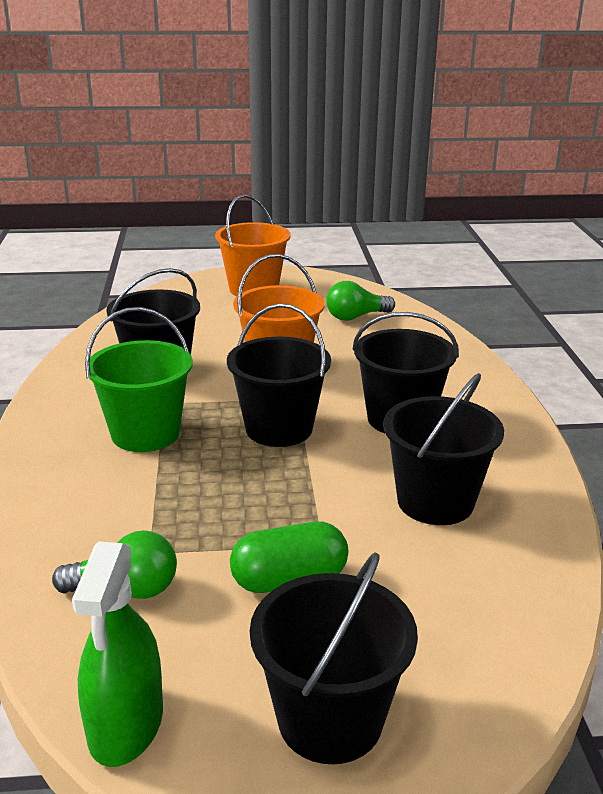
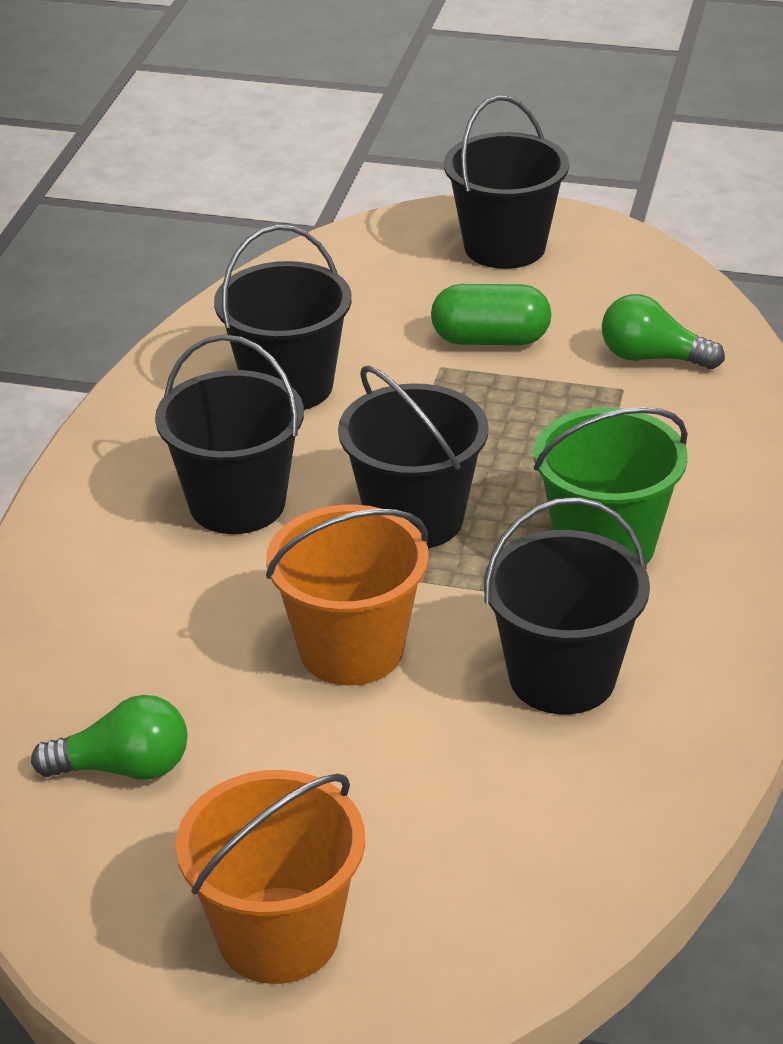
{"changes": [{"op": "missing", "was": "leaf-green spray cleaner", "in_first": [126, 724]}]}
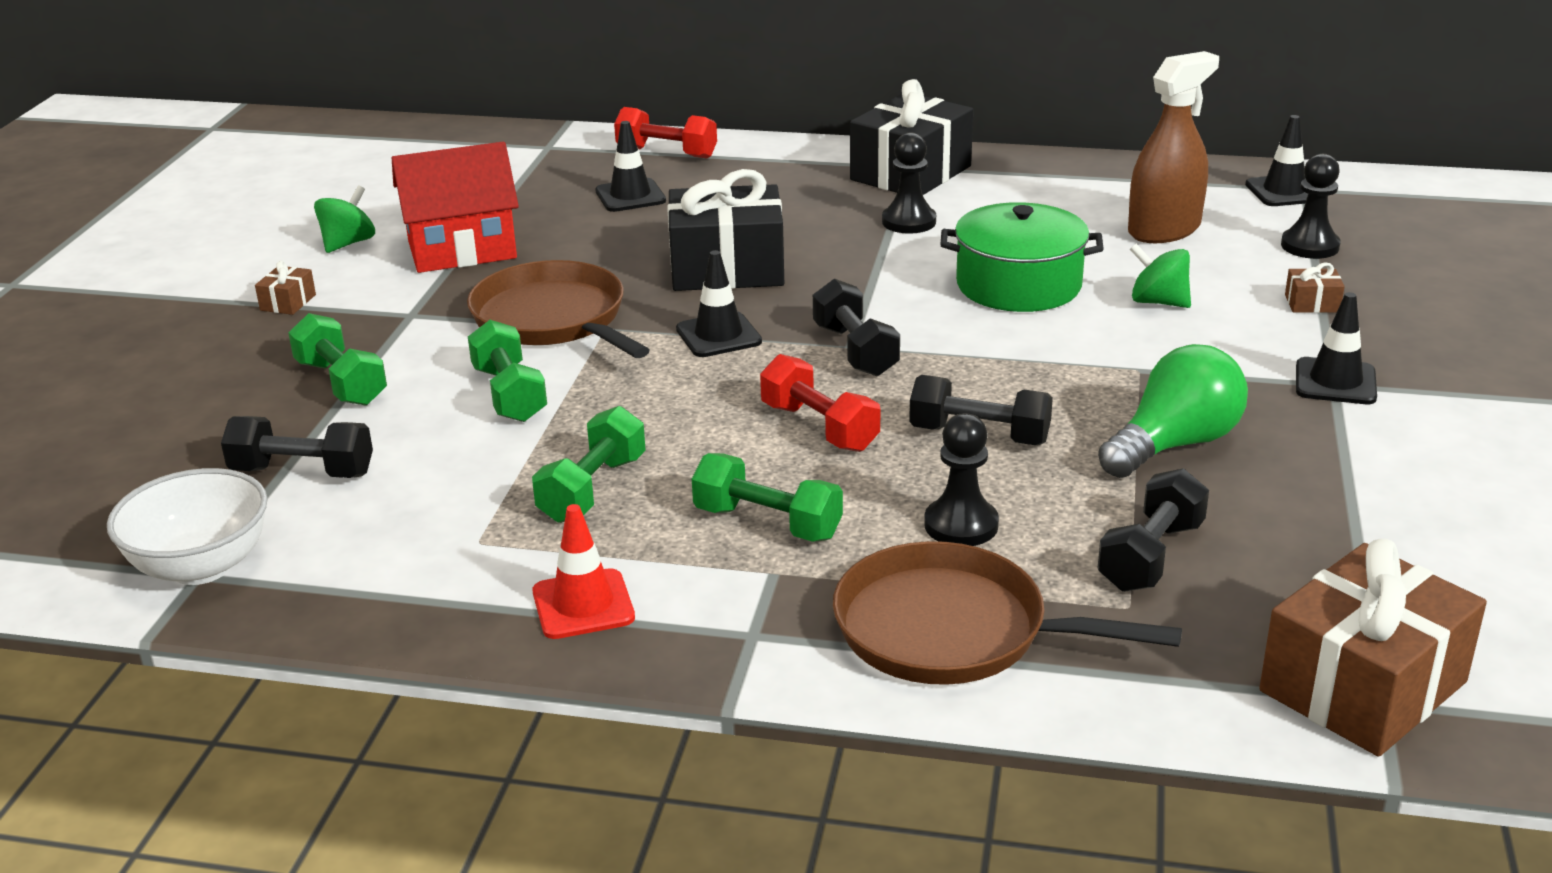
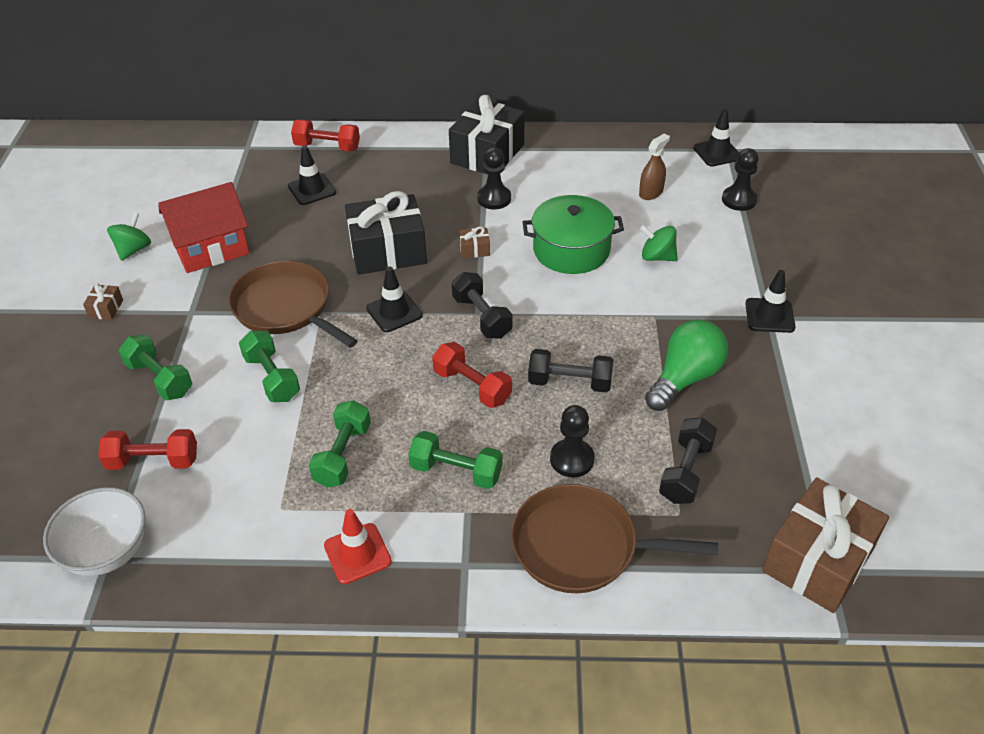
{"changes": [{"op": "size", "was": "brown spray cleaner", "in_first": [1164, 230], "in_second": [651, 193], "ratio": 0.57}, {"op": "relocated", "was": "brown gift", "in_first": [1312, 303], "in_second": [474, 249]}, {"op": "colour", "was": "jet-black dumbbell", "now": "red dumbbell", "in_first": [302, 472], "in_second": [153, 461]}]}
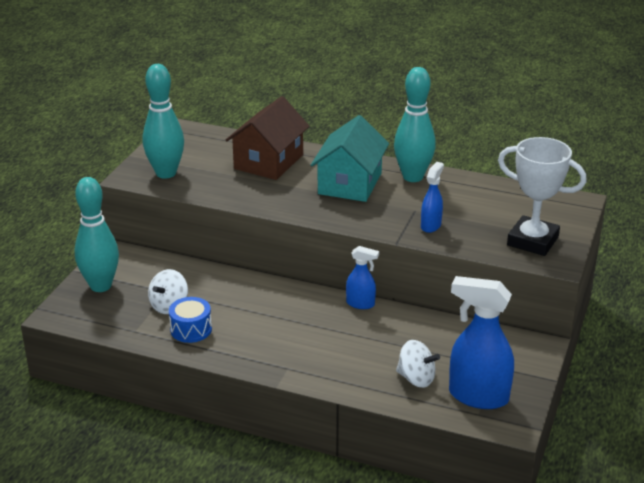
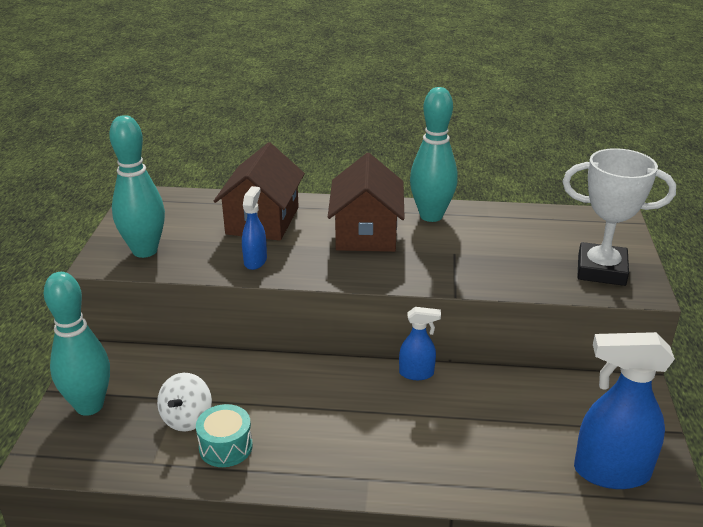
{"changes": [{"op": "colour", "was": "teal toy house", "now": "brown toy house", "in_first": [349, 183], "in_second": [366, 233]}, {"op": "relocated", "was": "royal blue spray cleaner", "in_first": [431, 226], "in_second": [255, 261]}, {"op": "colour", "was": "royal blue drum", "now": "teal drum", "in_first": [191, 329], "in_second": [226, 447]}, {"op": "missing", "was": "snow-white spinning top", "in_first": [416, 378]}]}
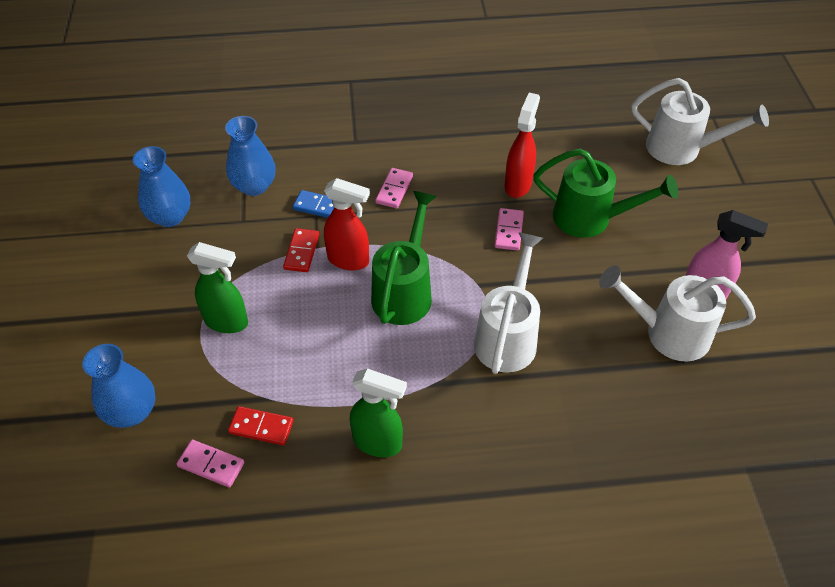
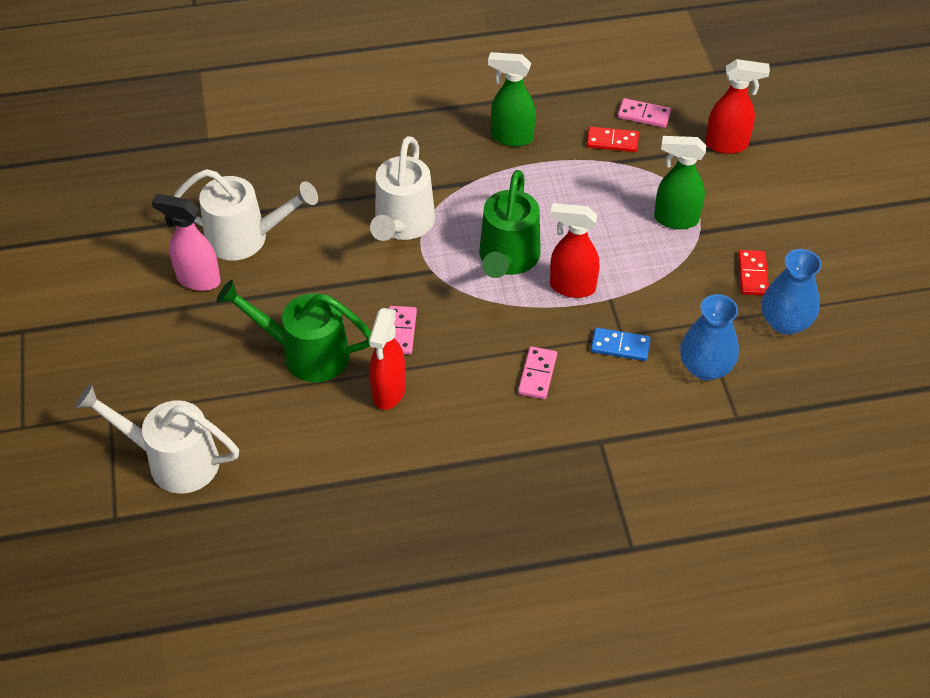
{"changes": [{"op": "relocated", "was": "red domino piece", "in_first": [302, 252], "in_second": [752, 274]}, {"op": "exchanged", "was": "royal blue flower vase", "now": "red spray cleaner", "in_first": [132, 411], "in_second": [727, 145]}]}
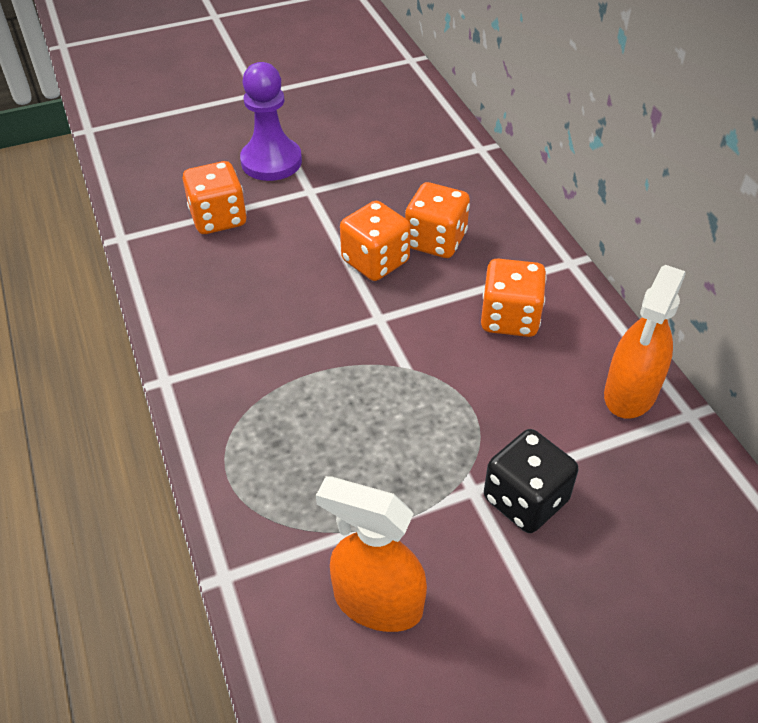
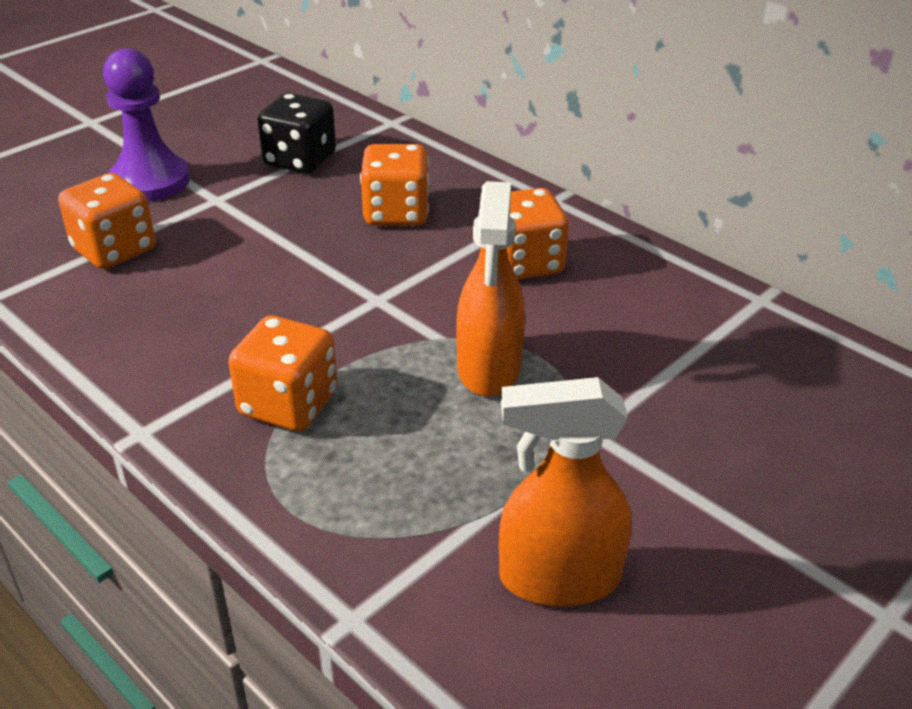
{"changes": [{"op": "relocated", "was": "orange-coloured die", "in_first": [375, 261], "in_second": [288, 404]}, {"op": "relocated", "was": "orange-coloured spray cleaner", "in_first": [630, 393], "in_second": [488, 369]}, {"op": "relocated", "was": "jet-black die", "in_first": [525, 500], "in_second": [300, 161]}]}
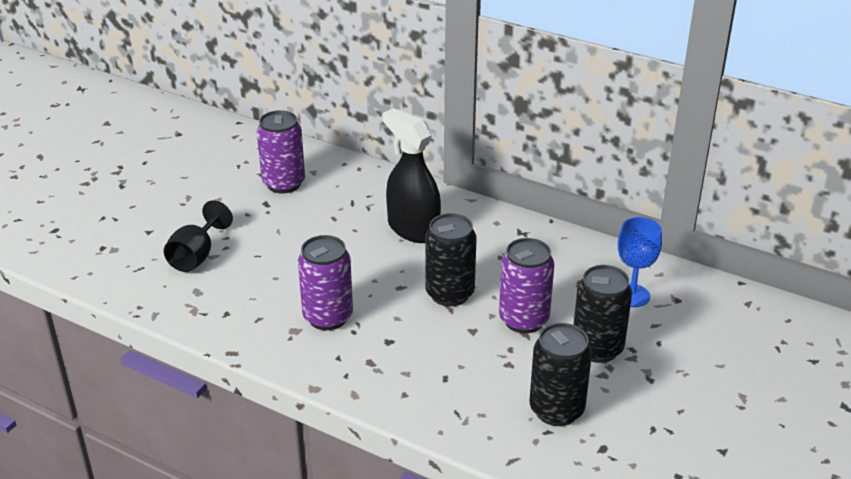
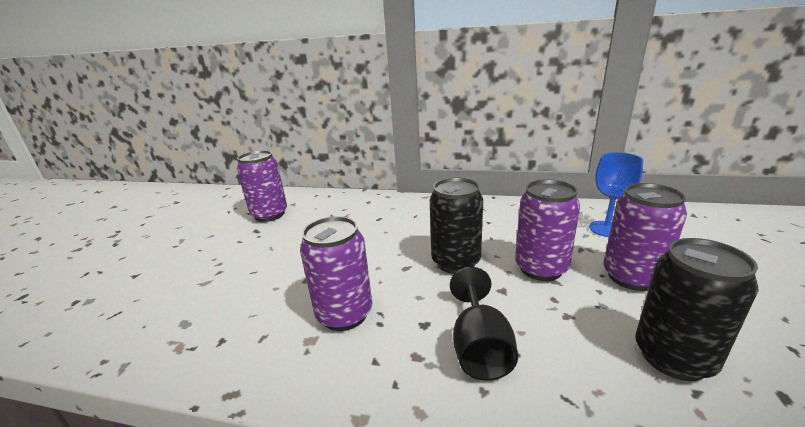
{"changes": [{"op": "missing", "was": "jet-black spray cleaner", "in_first": [413, 229]}, {"op": "relocated", "was": "jet-black wine glass", "in_first": [196, 256], "in_second": [479, 347]}, {"op": "colour", "was": "jet-black can", "now": "purple can", "in_first": [597, 348], "in_second": [631, 277]}]}
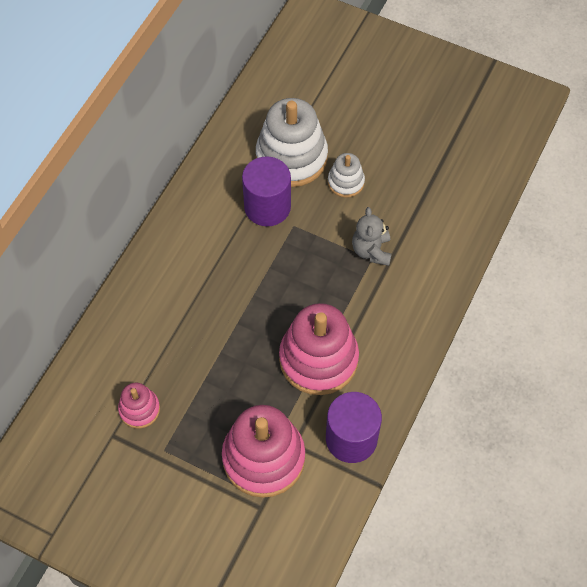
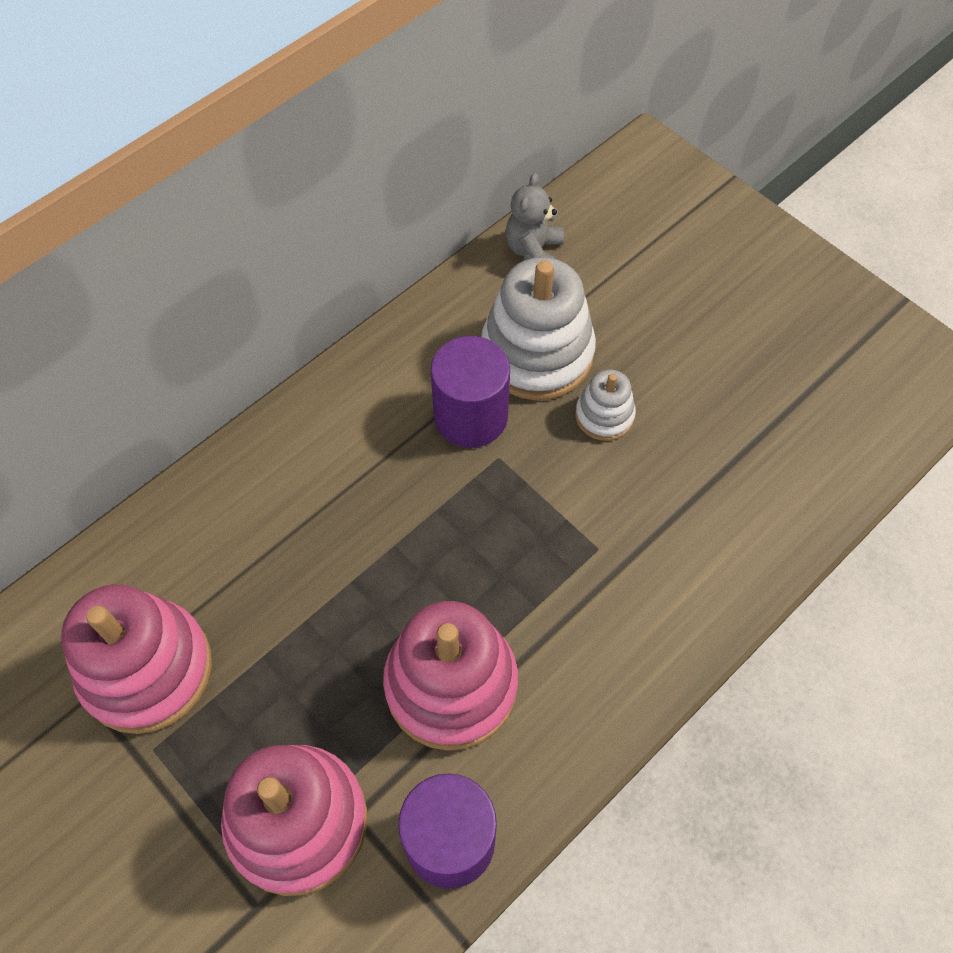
{"changes": [{"op": "relocated", "was": "gray teddy", "in_first": [371, 251], "in_second": [533, 251]}, {"op": "size", "was": "rose-pink stacking rings", "in_first": [139, 409], "in_second": [146, 669], "ratio": 1.97}]}
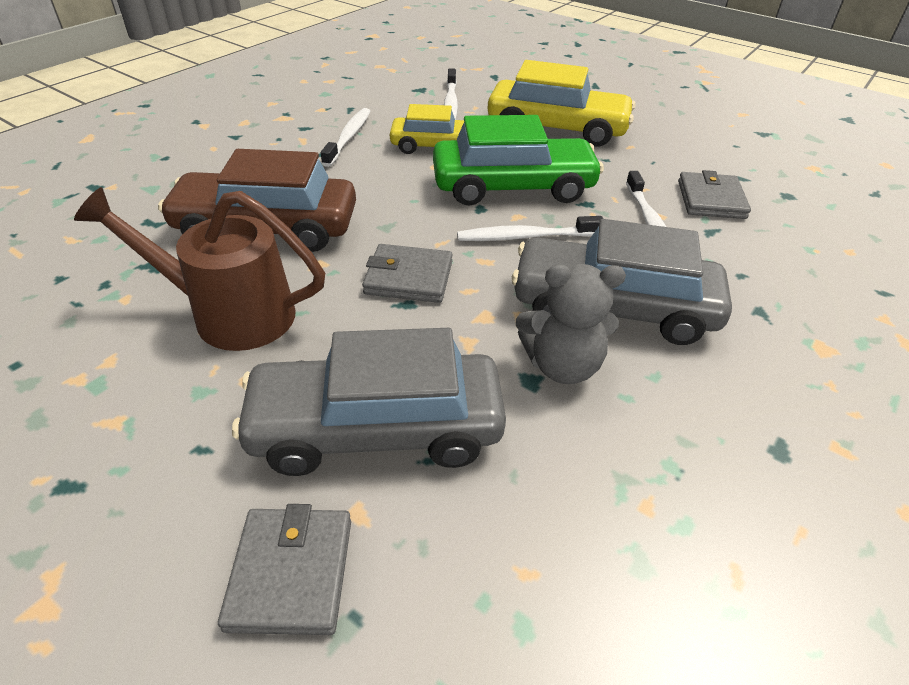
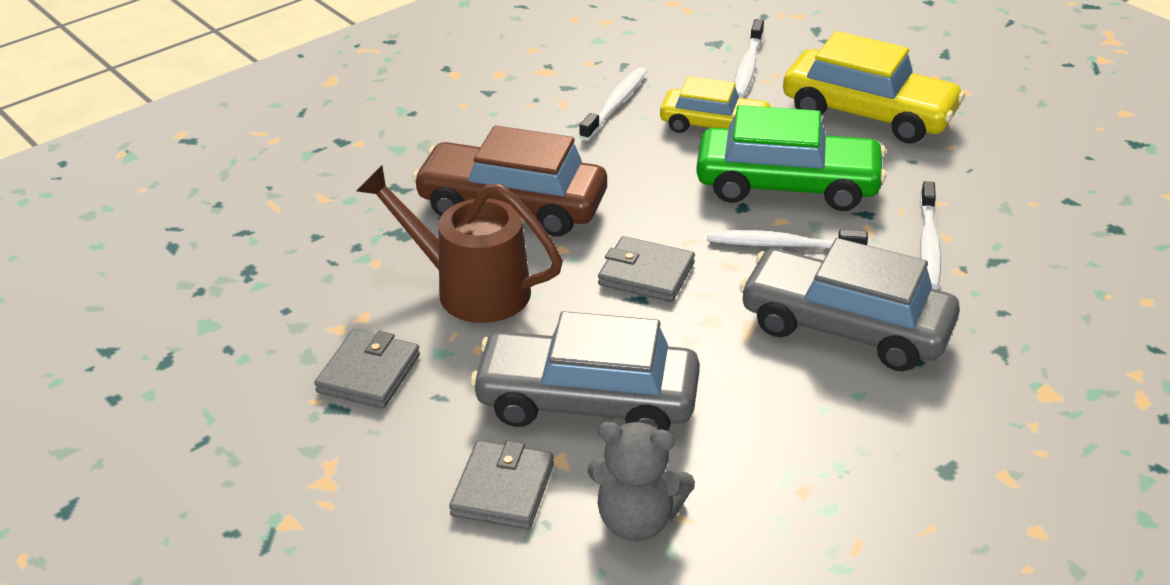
{"changes": [{"op": "relocated", "was": "gray wallet", "in_first": [711, 199], "in_second": [369, 373]}, {"op": "relocated", "was": "gray teddy", "in_first": [562, 365], "in_second": [637, 521]}]}
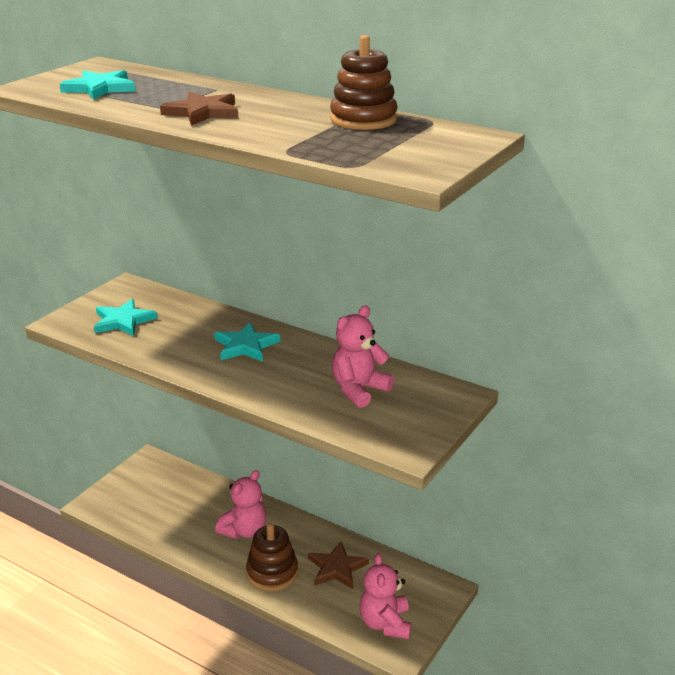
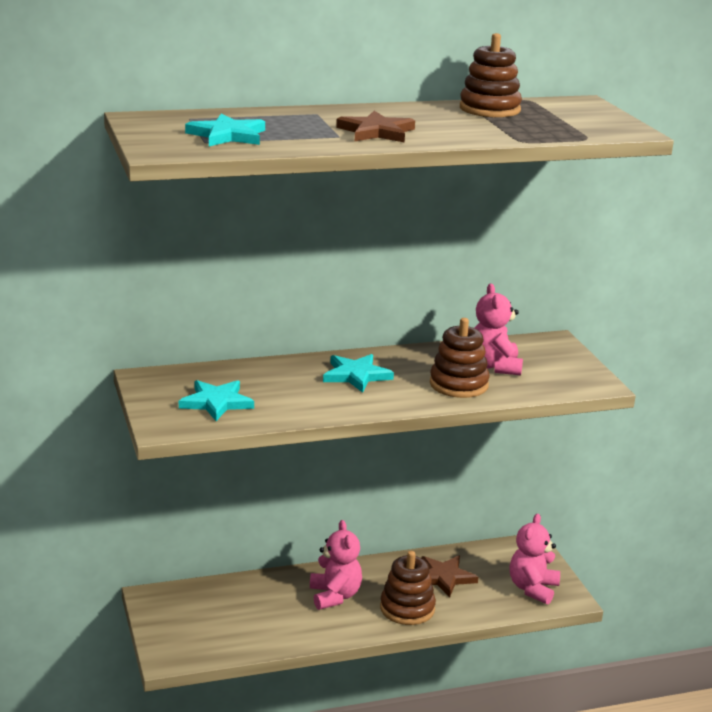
{"changes": [{"op": "spun", "was": "rose-pink teddy", "in_first": [385, 623], "in_second": [533, 589], "clockwise": 75}, {"op": "appeared", "now": "brown stacking rings", "in_second": [458, 384]}]}
